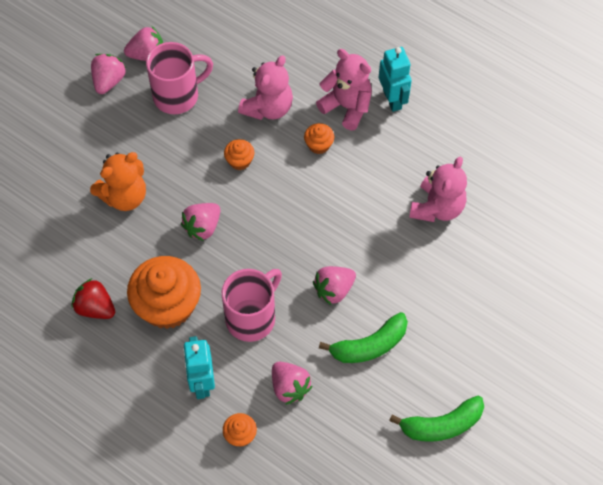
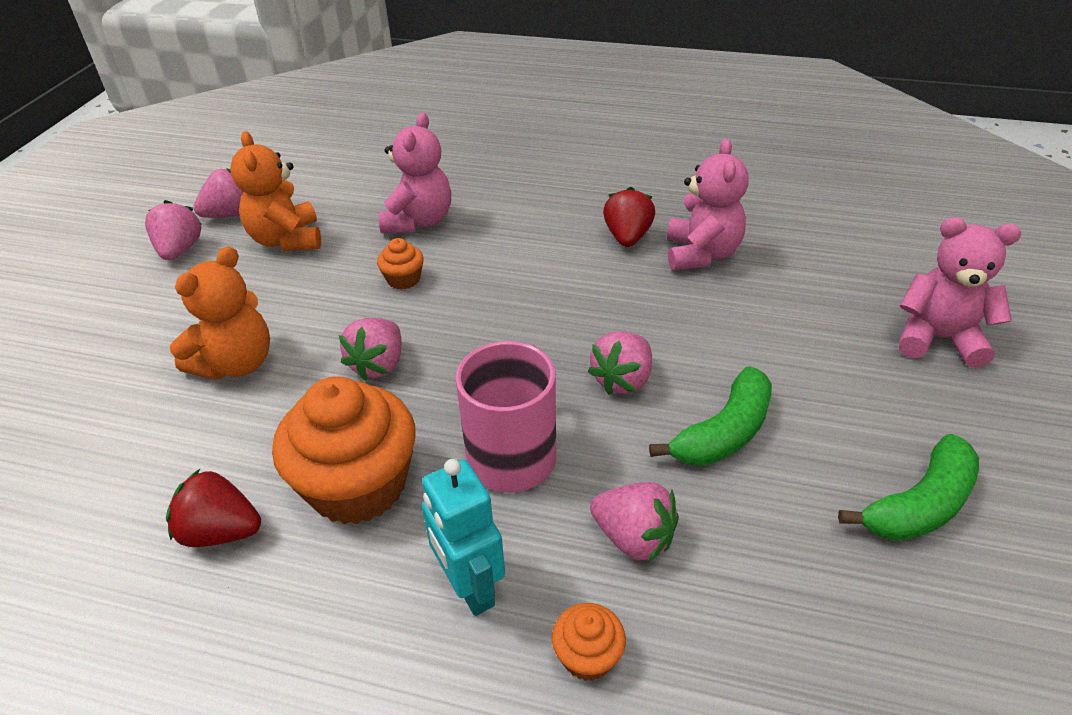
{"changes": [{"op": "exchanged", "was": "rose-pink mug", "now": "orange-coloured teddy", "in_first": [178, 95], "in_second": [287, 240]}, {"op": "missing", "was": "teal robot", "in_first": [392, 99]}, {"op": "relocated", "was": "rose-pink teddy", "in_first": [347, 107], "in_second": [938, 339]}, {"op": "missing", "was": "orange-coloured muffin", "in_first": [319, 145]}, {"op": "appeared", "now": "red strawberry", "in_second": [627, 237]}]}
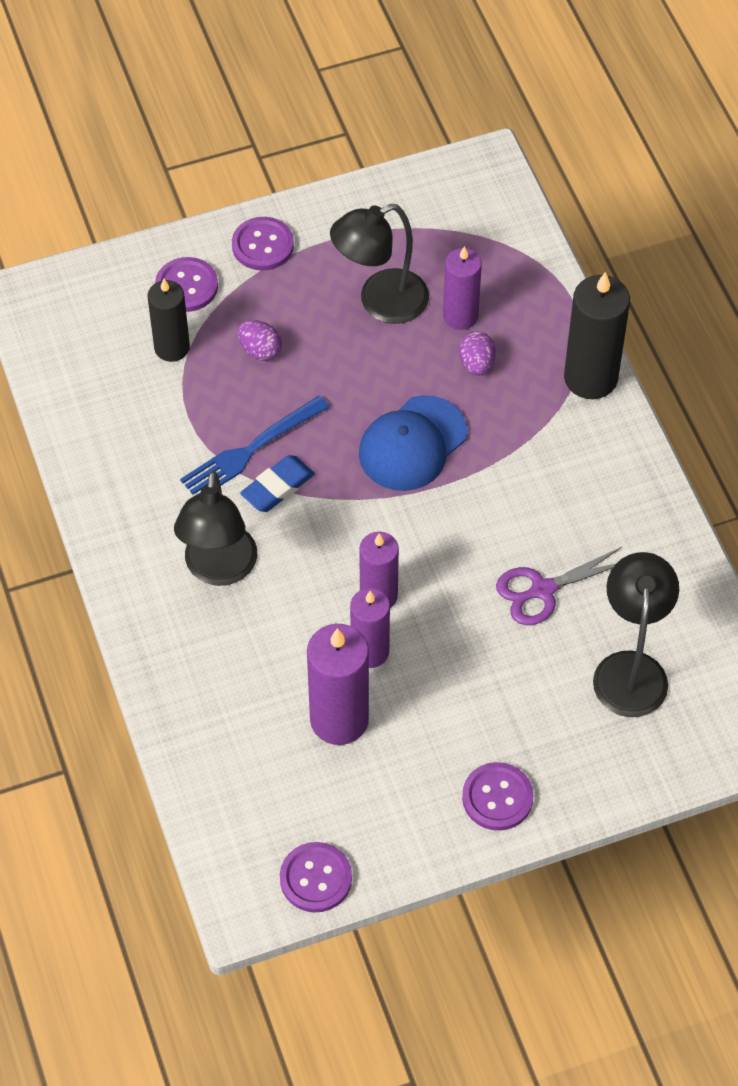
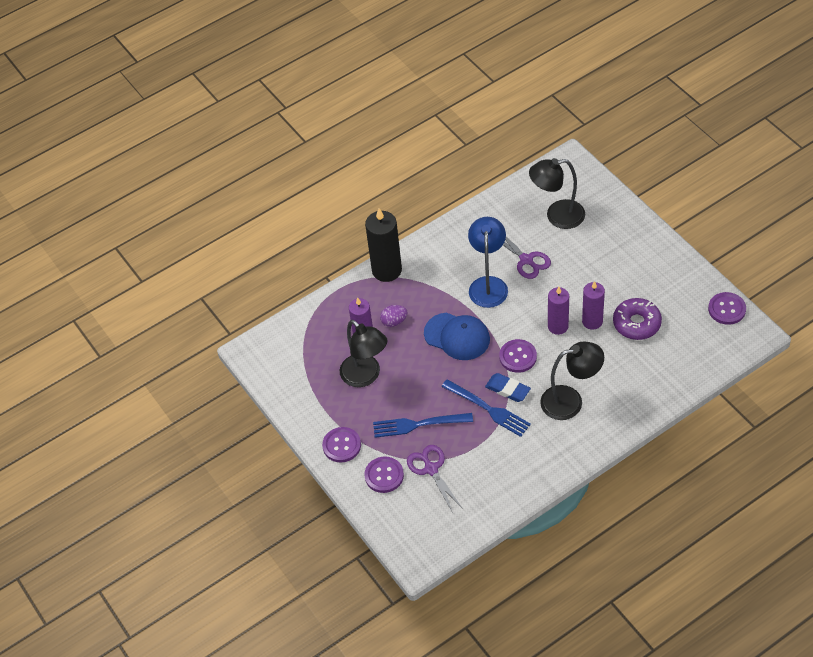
{"changes": [{"op": "exchanged", "was": "jet-black pillar candle", "now": "purple pair of scissors", "in_first": [172, 347], "in_second": [431, 469]}, {"op": "exchanged", "was": "purple egg shape", "now": "royal blue table fork", "in_first": [260, 350], "in_second": [418, 424]}, {"op": "exchanged", "was": "purple pillar candle", "now": "purple doughnut", "in_first": [339, 719], "in_second": [636, 323]}, {"op": "relocated", "was": "purple button", "in_first": [497, 797], "in_second": [518, 357]}, {"op": "appeared", "now": "royal blue desk lamp", "in_second": [488, 285]}]}
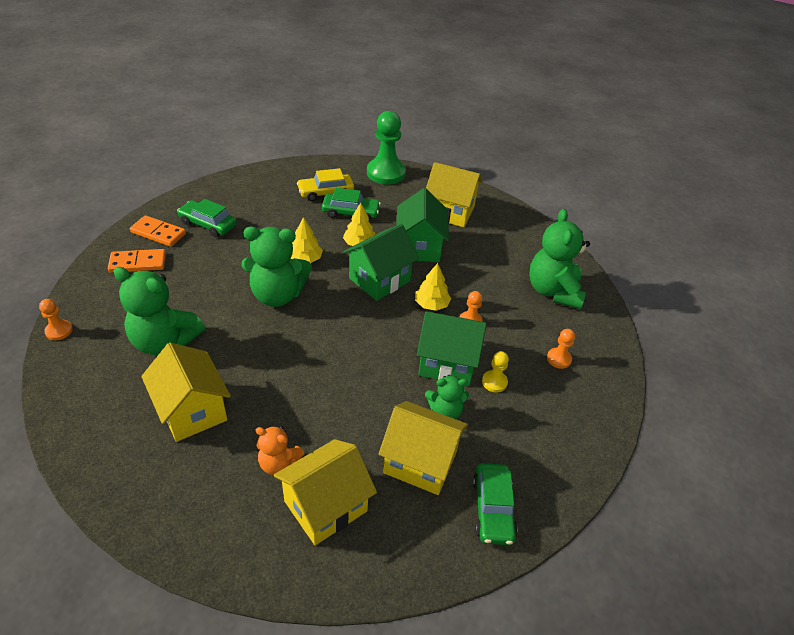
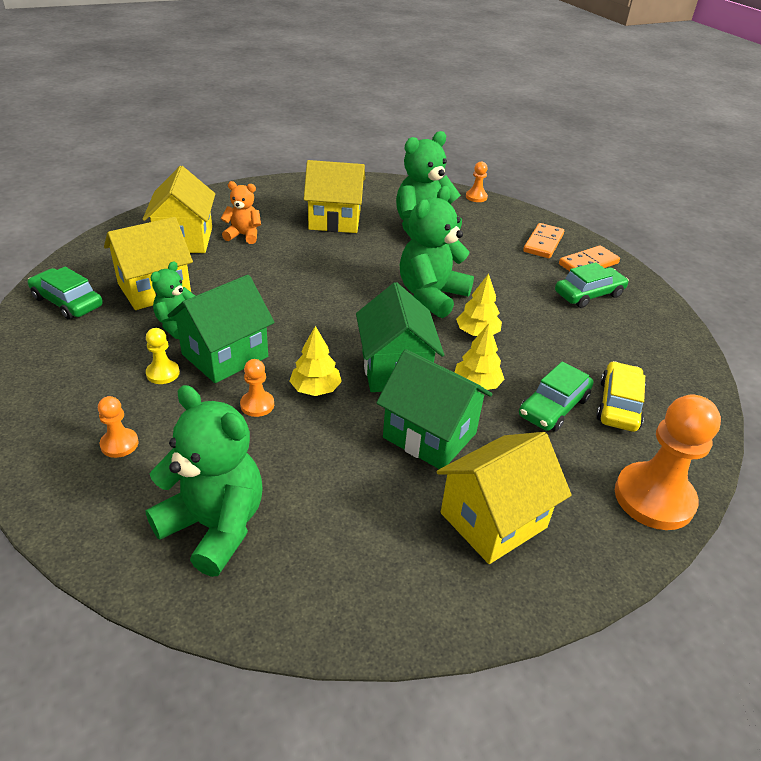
{"changes": [{"op": "colour", "was": "leaf-green pawn", "now": "orange-coloured pawn", "in_first": [386, 173], "in_second": [654, 498]}, {"op": "spun", "was": "orange-coloured teddy", "in_first": [279, 463], "in_second": [243, 235], "clockwise": 45}]}
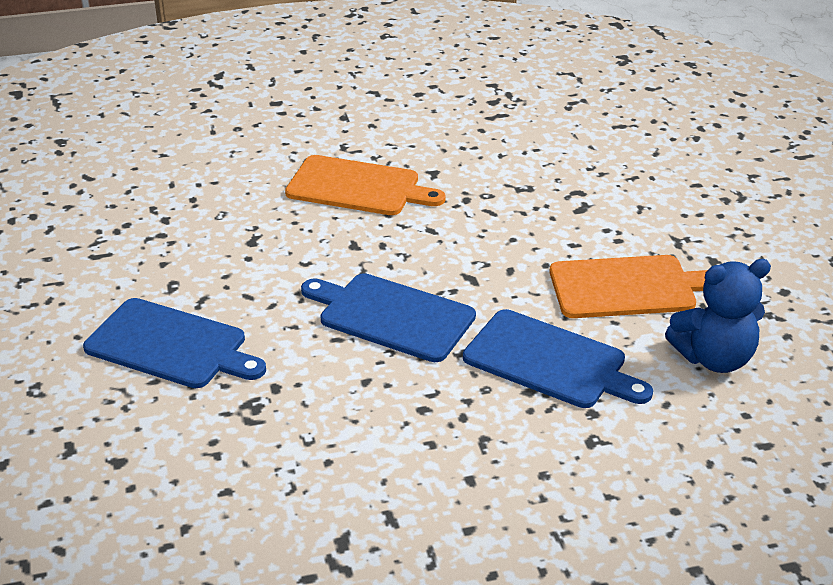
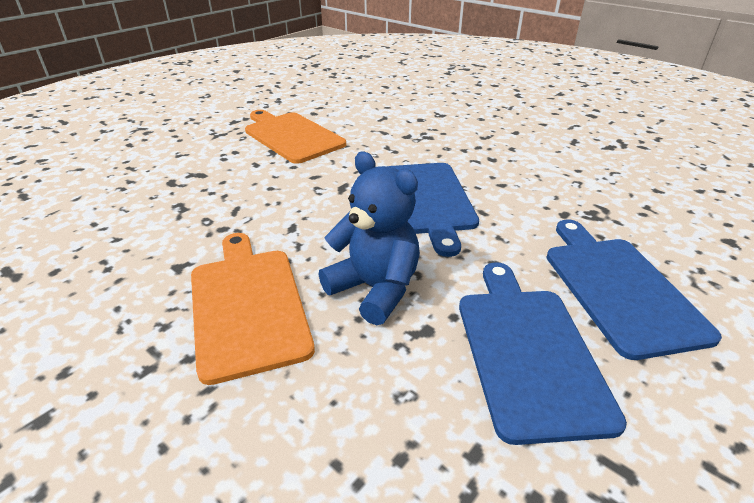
{"changes": [{"op": "relocated", "was": "royal blue teddy", "in_first": [714, 358], "in_second": [375, 289]}, {"op": "relocated", "was": "royal blue cutting board", "in_first": [550, 361], "in_second": [528, 351]}]}
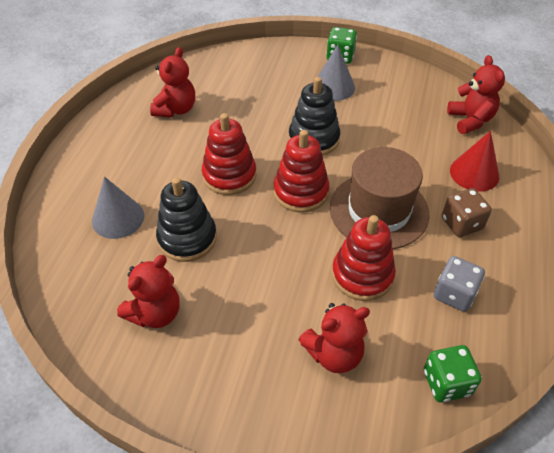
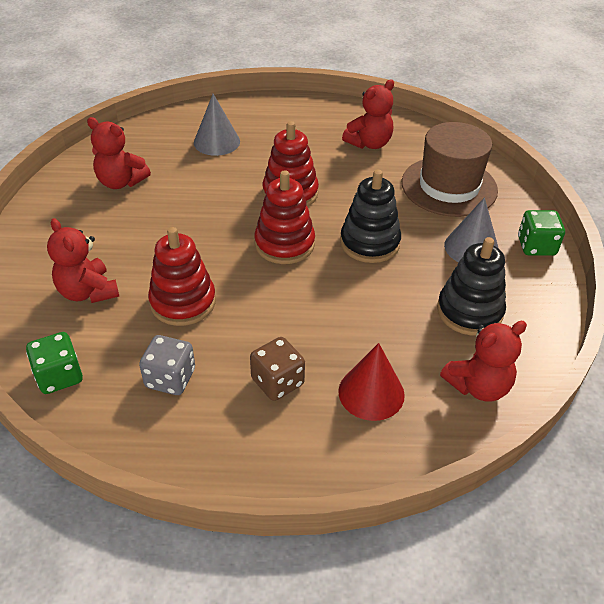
{"changes": [{"op": "spun", "was": "red teddy", "in_first": [176, 109], "in_second": [369, 143], "clockwise": -45}, {"op": "relocated", "was": "brown hat", "in_first": [379, 210], "in_second": [449, 186]}, {"op": "relocated", "was": "jet-black stacking rings", "in_first": [187, 238], "in_second": [469, 311]}]}
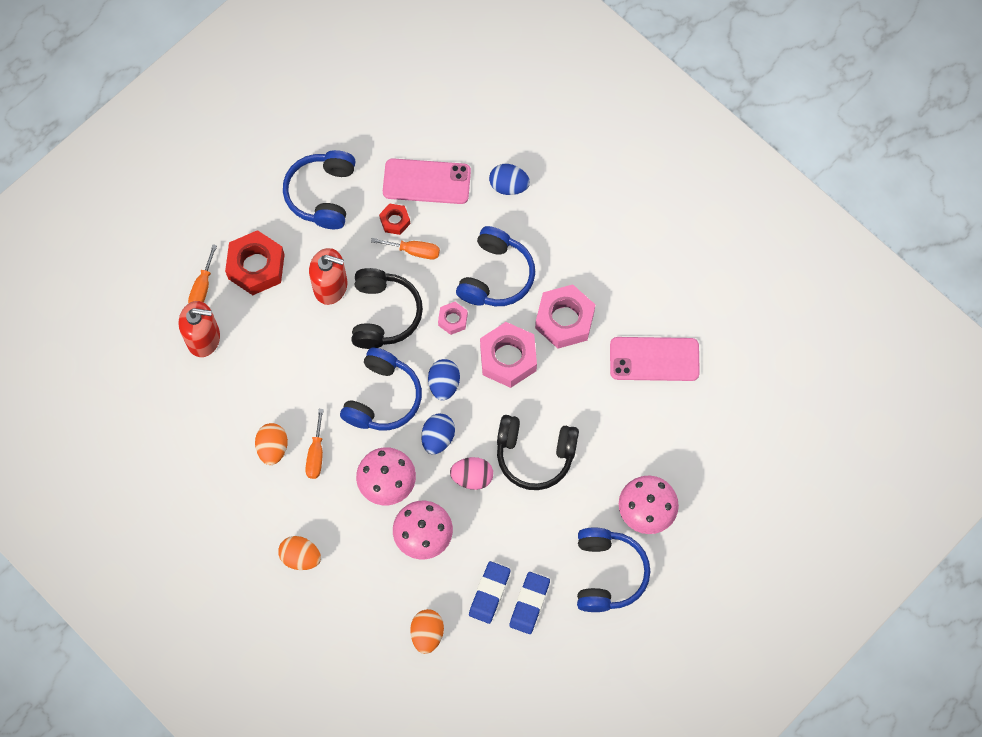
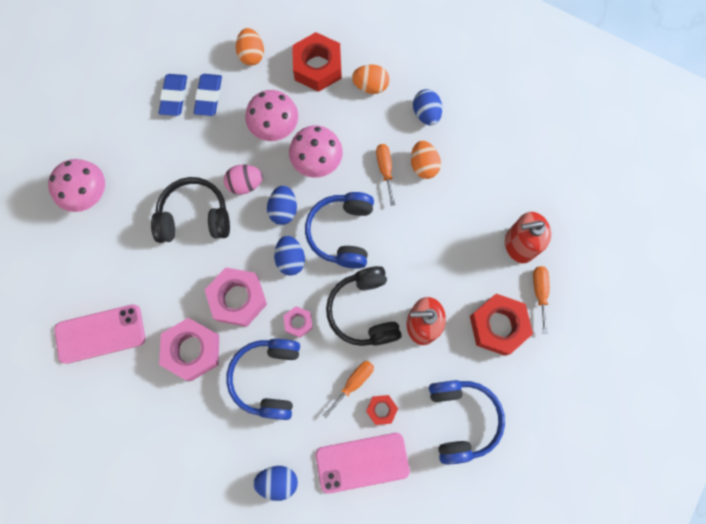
{"changes": [{"op": "spun", "was": "orange-coloured screwdriver", "in_first": [414, 251], "in_second": [353, 383], "clockwise": 135}, {"op": "missing", "was": "royal blue headphones", "in_first": [608, 573]}, {"op": "appeared", "now": "red hexagon nut", "in_second": [317, 67]}, {"op": "appeared", "now": "royal blue egg shape", "in_second": [426, 114]}]}
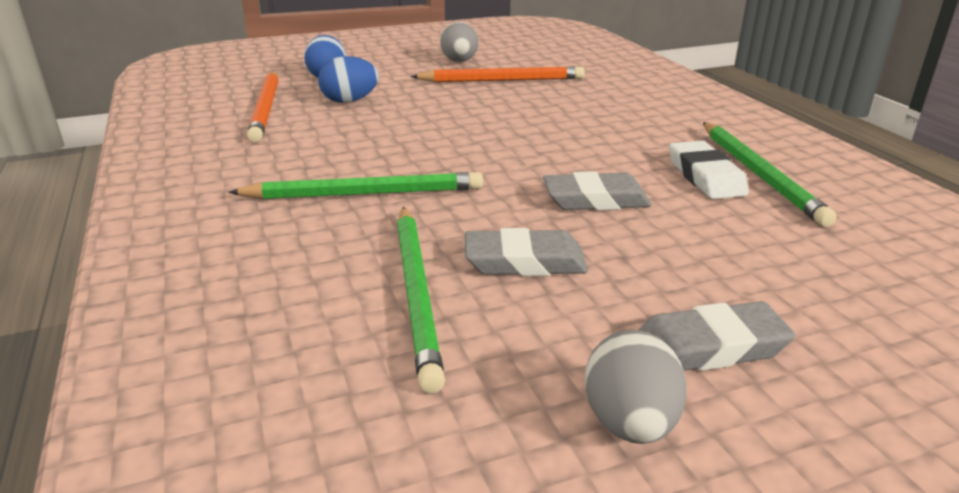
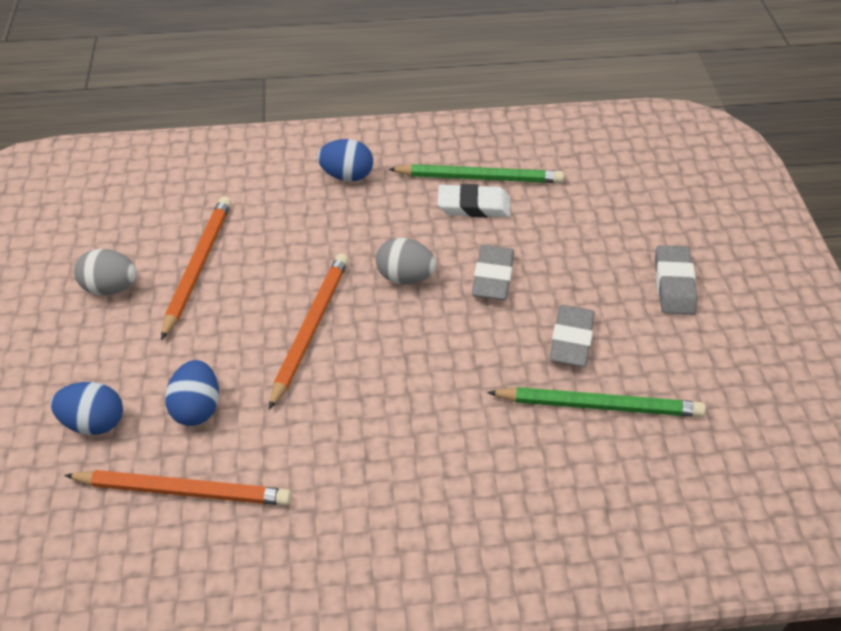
{"changes": [{"op": "missing", "was": "leaf-green lead pencil", "in_first": [364, 193]}, {"op": "relocated", "was": "gray egg shape", "in_first": [630, 422], "in_second": [405, 277]}, {"op": "appeared", "now": "royal blue egg shape", "in_second": [347, 175]}, {"op": "appeared", "now": "orange-coloured lead pencil", "in_second": [310, 329]}]}
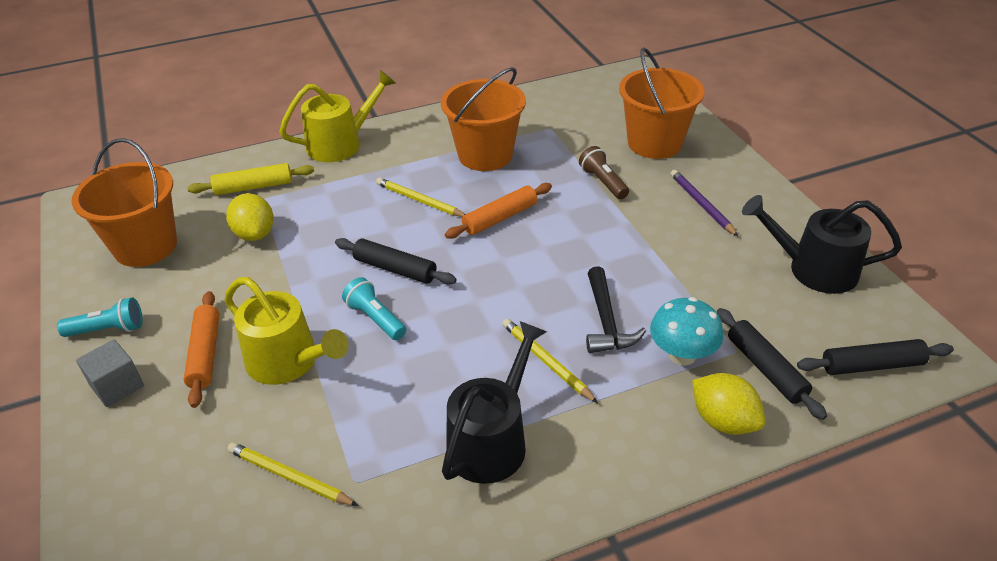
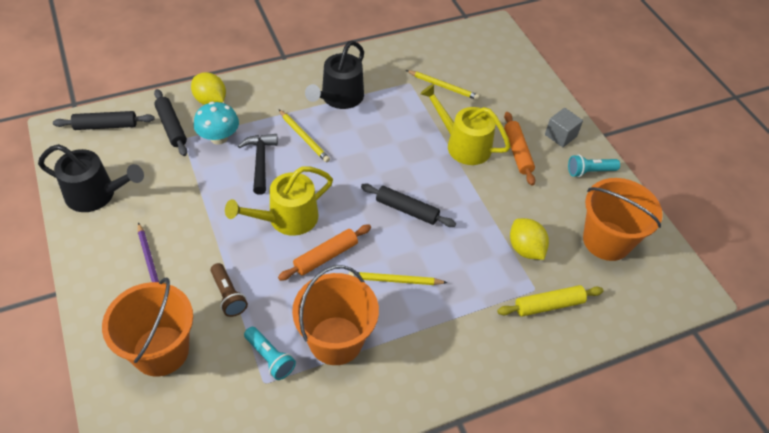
{"changes": [{"op": "relocated", "was": "yellow sprinkling can", "in_first": [340, 144], "in_second": [287, 218]}, {"op": "spun", "was": "yellow lead pencil", "in_first": [419, 200], "in_second": [395, 280], "clockwise": 150}, {"op": "relocated", "was": "teal torch", "in_first": [375, 319], "in_second": [270, 358]}]}
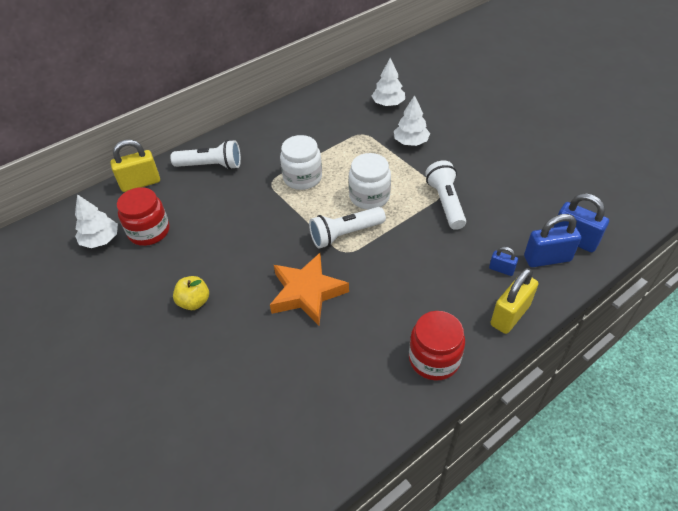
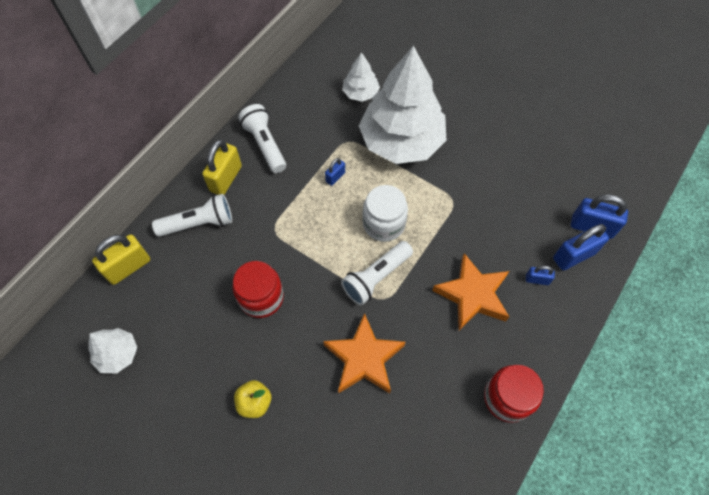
{"changes": [{"op": "size", "was": "snow-white toy tree", "in_first": [411, 142], "in_second": [401, 141], "ratio": 2.2}, {"op": "missing", "was": "snow-white jam jar", "in_first": [302, 178]}, {"op": "relocated", "was": "snow-white torch", "in_first": [445, 202], "in_second": [265, 144]}, {"op": "relocated", "was": "red jam jar", "in_first": [149, 231], "in_second": [261, 297]}, {"op": "relocated", "was": "yellow small lock", "in_first": [510, 315], "in_second": [226, 178]}, {"op": "appeared", "now": "royal blue small lock", "in_second": [335, 177]}, {"op": "appeared", "now": "orange-coloured star", "in_second": [472, 295]}]}
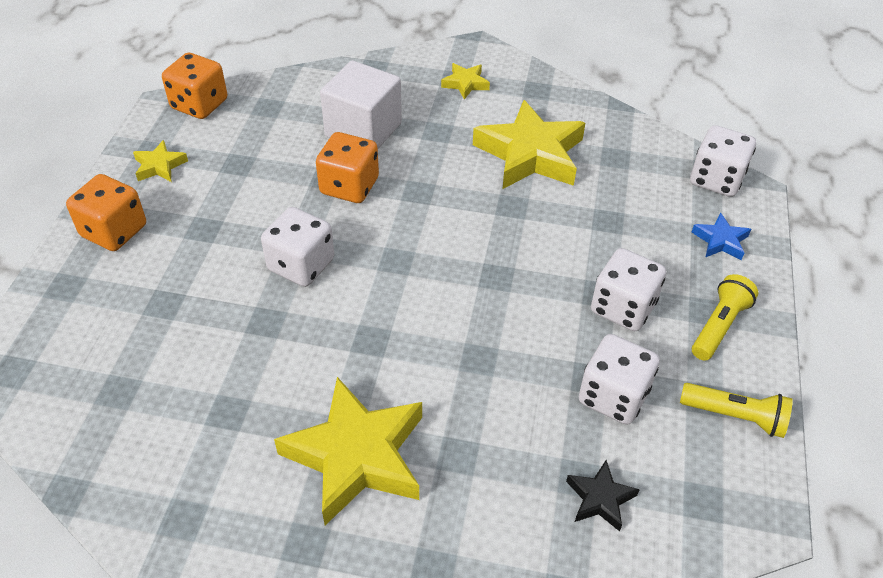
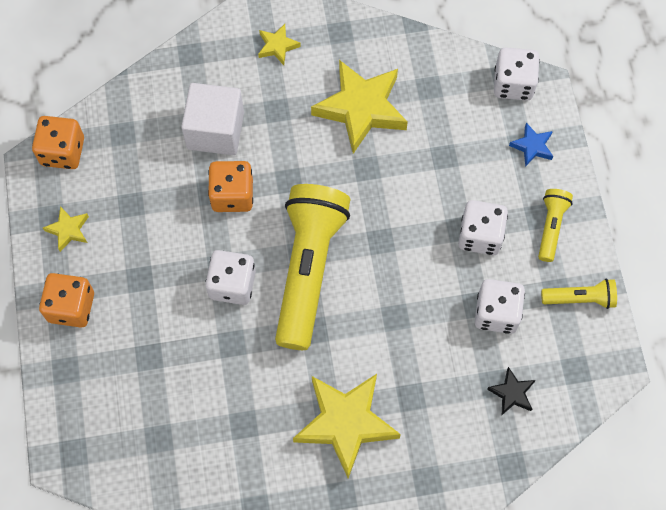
{"changes": [{"op": "appeared", "now": "yellow torch", "in_second": [308, 269]}]}
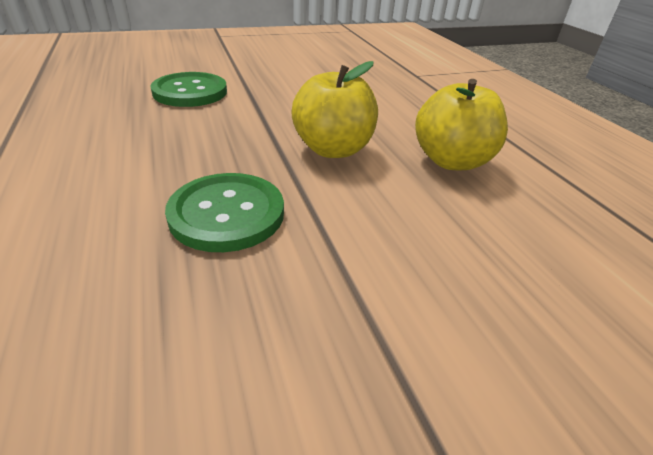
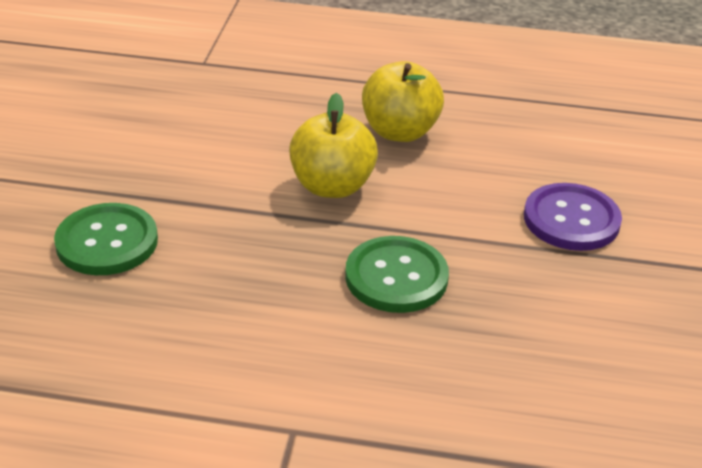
{"changes": [{"op": "appeared", "now": "purple button", "in_second": [571, 219]}]}
